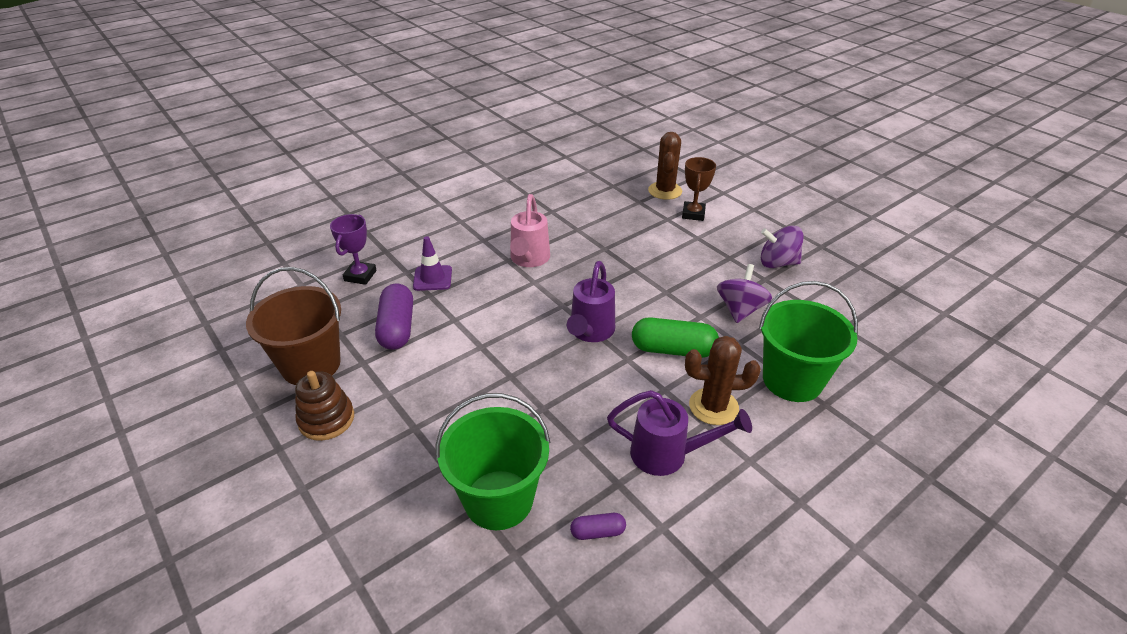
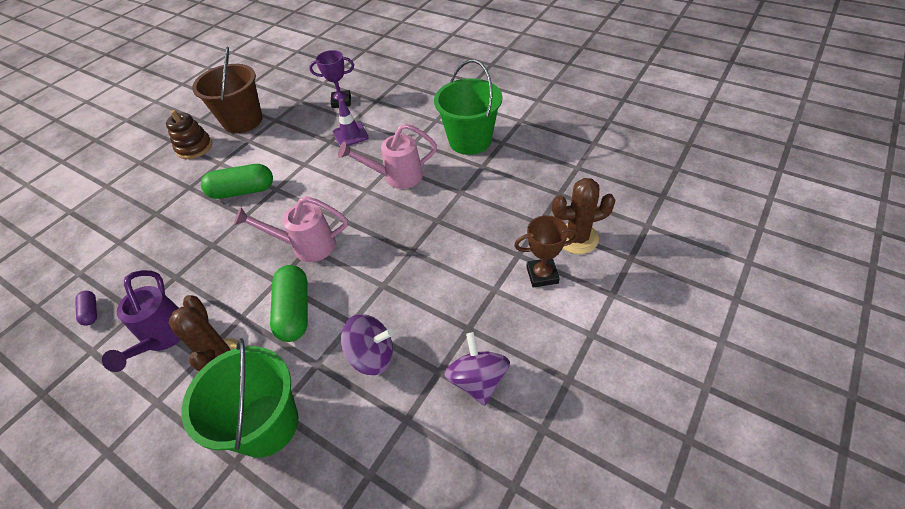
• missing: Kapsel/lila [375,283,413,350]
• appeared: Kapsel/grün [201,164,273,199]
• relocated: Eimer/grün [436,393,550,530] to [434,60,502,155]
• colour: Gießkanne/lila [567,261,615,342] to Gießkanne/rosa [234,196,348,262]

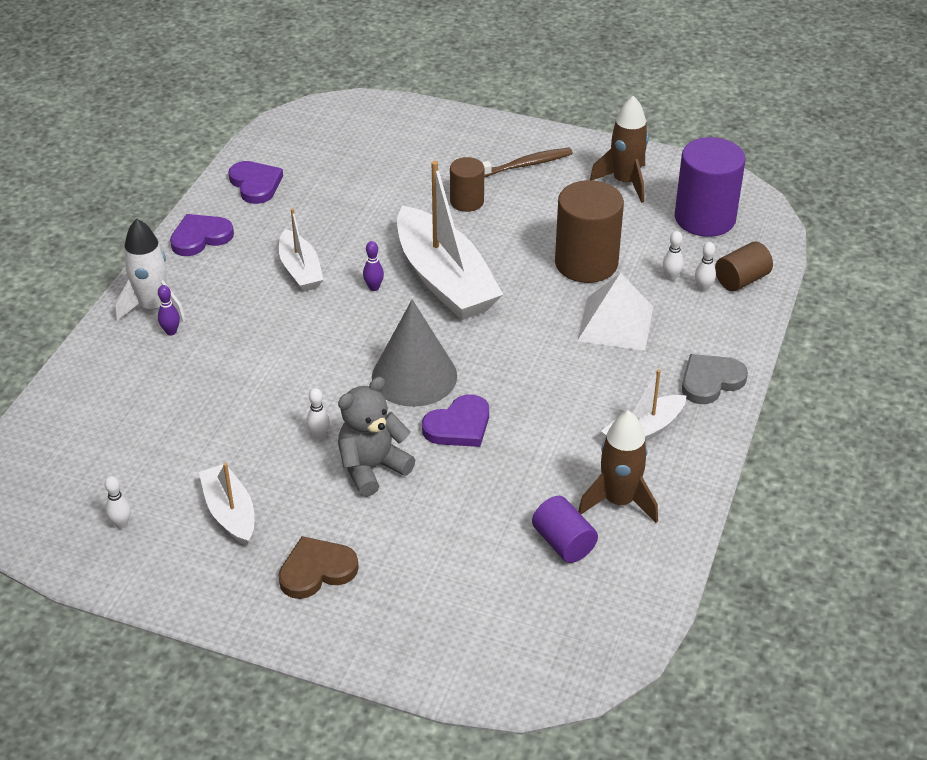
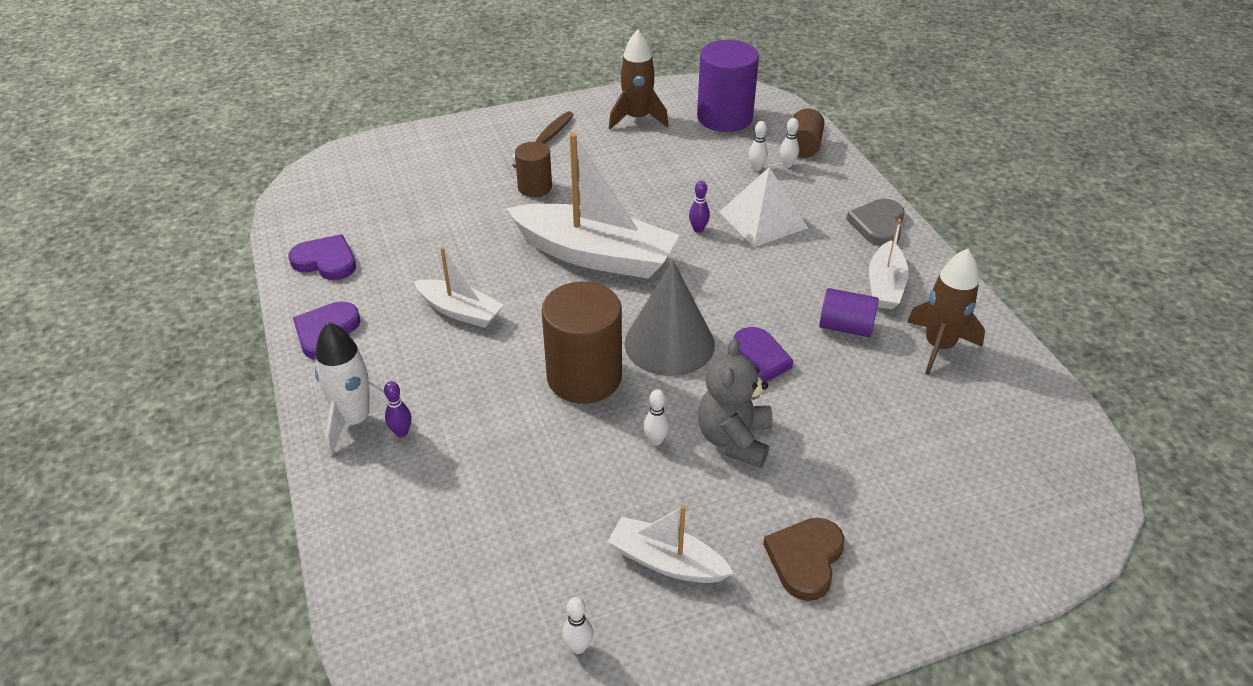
• relocated: Bowlingkegel/lila [363,241,384,291] to [689,181,710,233]
• relocated: Vollzylinder/lila [532,496,598,563] to [819,288,879,337]
• relocated: Vollzylinder/braun [555,180,624,283] to [542,282,622,404]

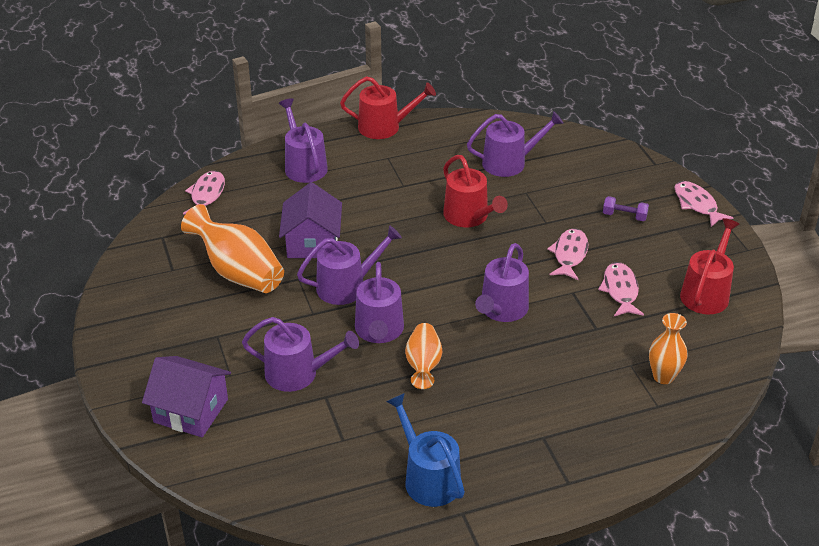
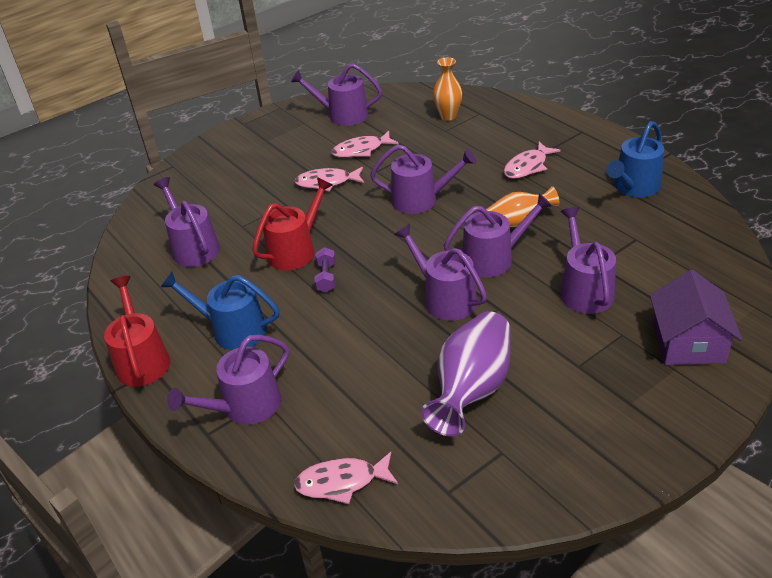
• missing: Haus/lila [279,182,342,258]
• appeared: Gießkanne/blau [161,272,279,350]
• relocated: Hantel/lila [603,196,649,221] to [314,247,336,292]
• relocated: Fisch/rosa [674,181,733,227] to [504,142,561,179]
• colour: Vase/orange [181,204,284,293] to Vase/lila [421,311,511,436]
• colour: Gießkanne/rot [680,218,740,315] to Gießkanne/lila [291,63,382,126]

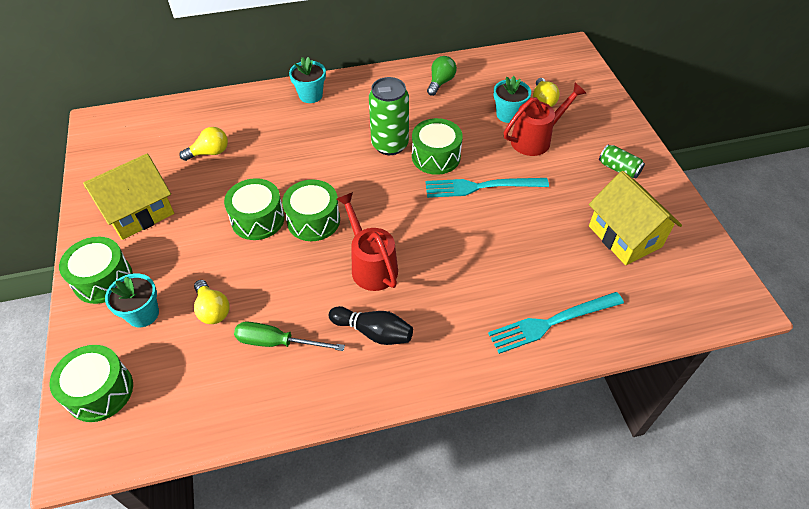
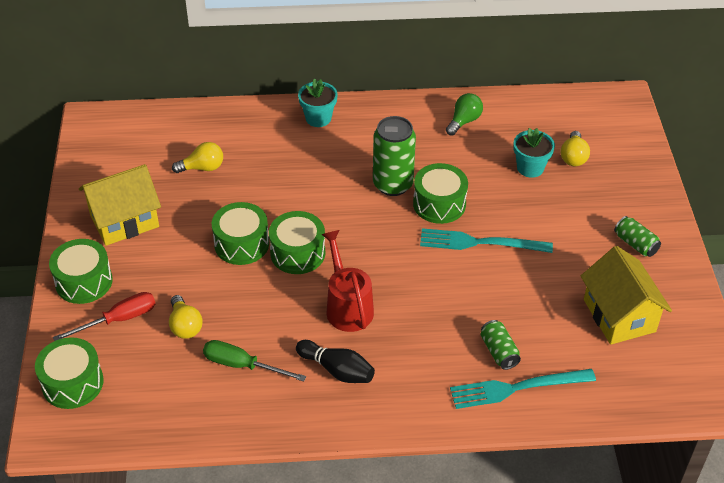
• missing: Gießkanne/rot [504,83,586,156]
• appeared: Dose/grün [481,320,521,370]
• exchanged: Blumentopf/türkis [105,273,159,327] to Schraubenzieher/rot [53,292,156,341]

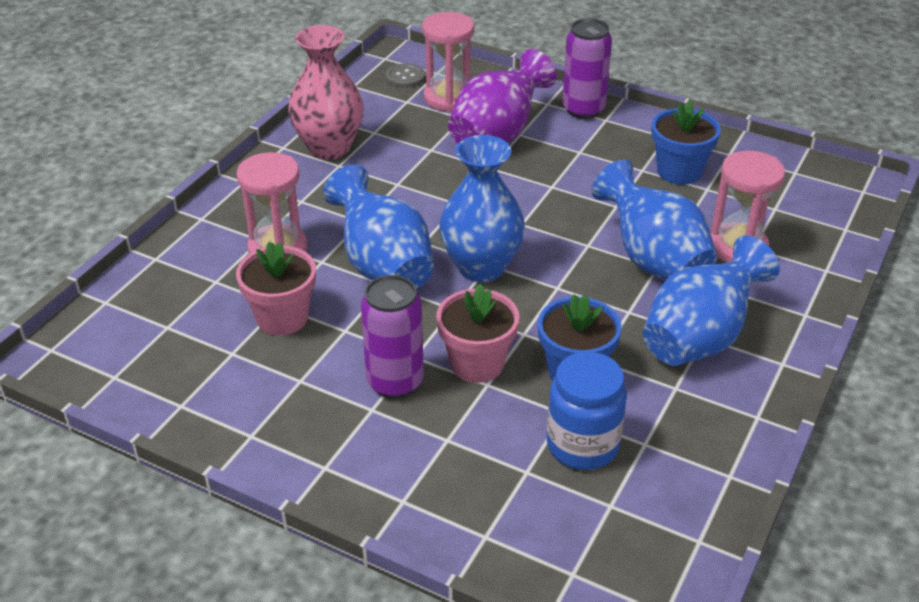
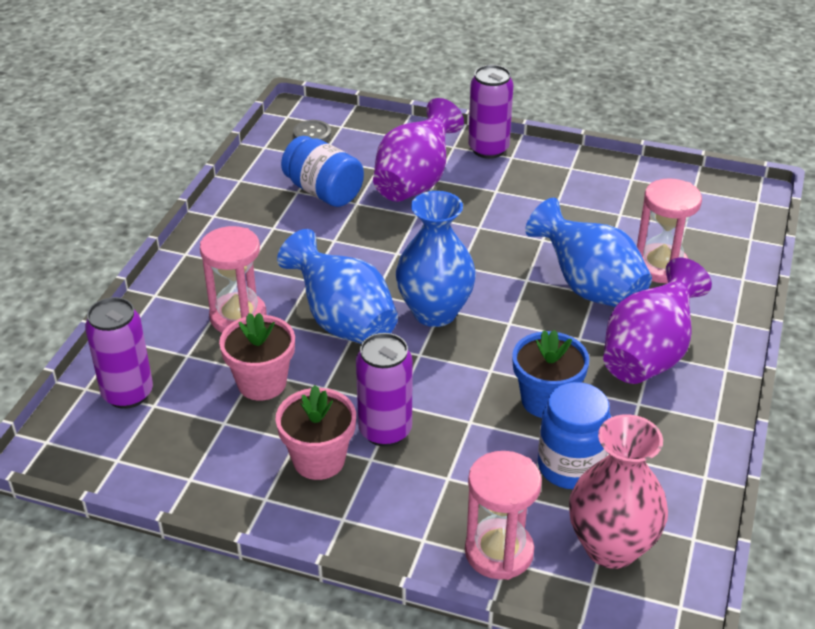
• missing: Blumentopf/blau [651,100,721,185]
• appeared: Dose/lila [85,297,153,409]
• appeared: Einmachglas/blau [281,136,364,207]
• relocated: Vase/rosa [288,25,363,160] to [569,414,668,569]
• relocated: Sanduhr/rosa [422,12,474,112] to [465,451,542,580]
• relocated: Blumentopf/rosa [436,283,519,383] to [276,385,356,480]
• colour: Vase/blau [643,235,780,366] to Vase/lila [603,258,712,384]

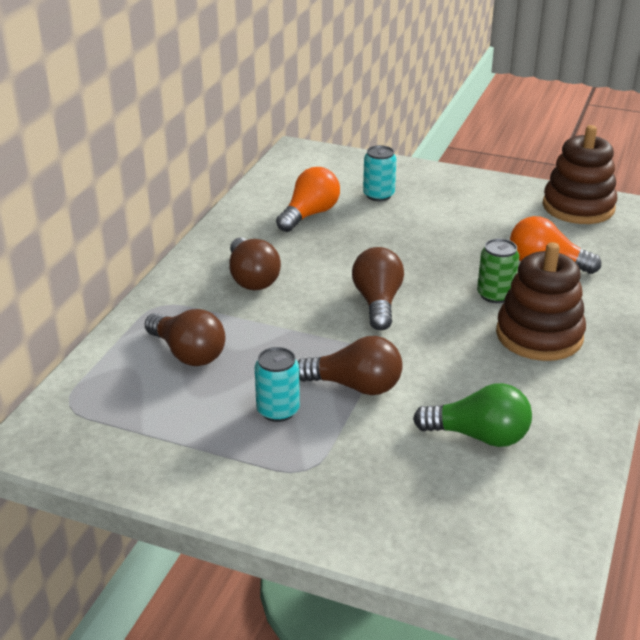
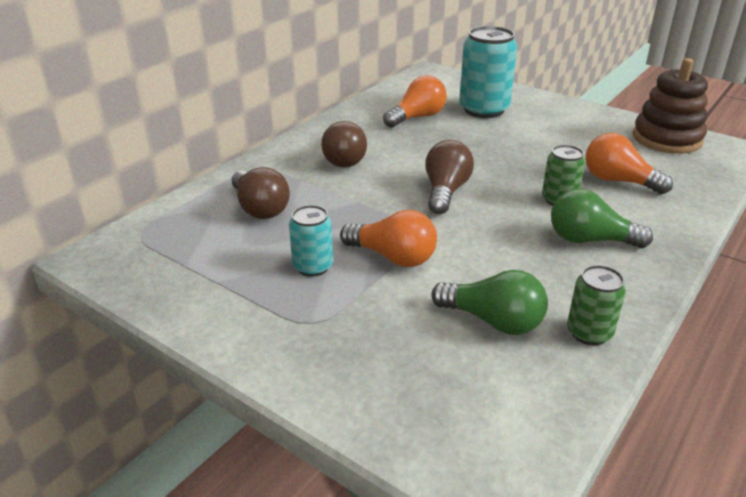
• appeared: Dose/grün [567,265,626,345]
• exchanged: Stapelspielzeug/braun [496,242,586,361] to Glühbirne/grün [551,189,653,248]
• colour: Glühbirne/braun [298,336,403,395] to Glühbirne/orange [340,210,437,267]
• size: Dose/türkis [363,145,396,201] = [459,26,517,118] x1.81

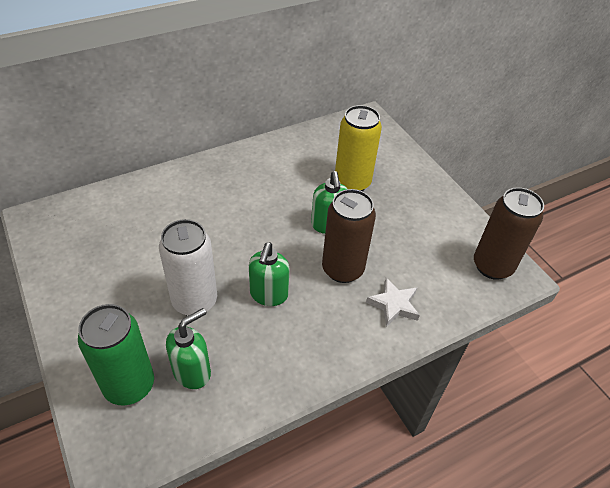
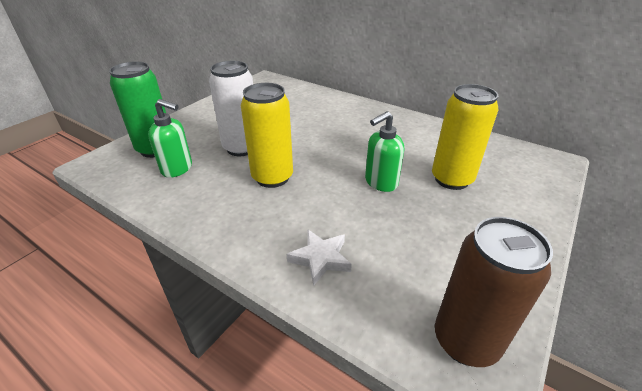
• missing: Dose/braun [322,189,376,283]
• exchanged: Seifenspender/grün [249,242,290,306] to Dose/gelb [241,83,293,188]

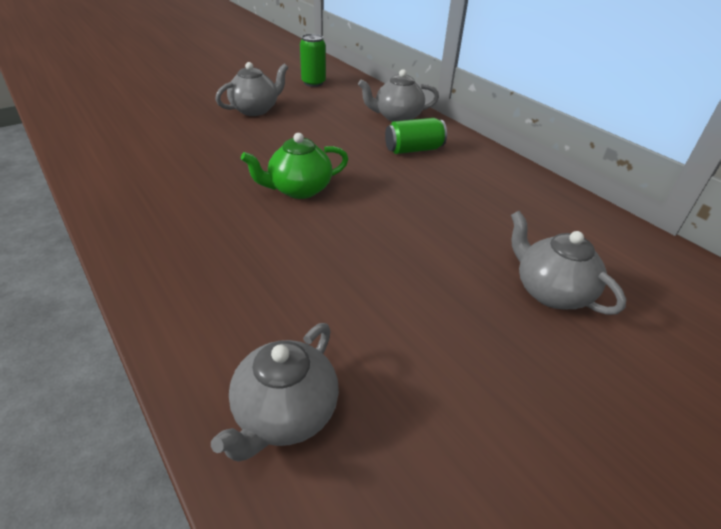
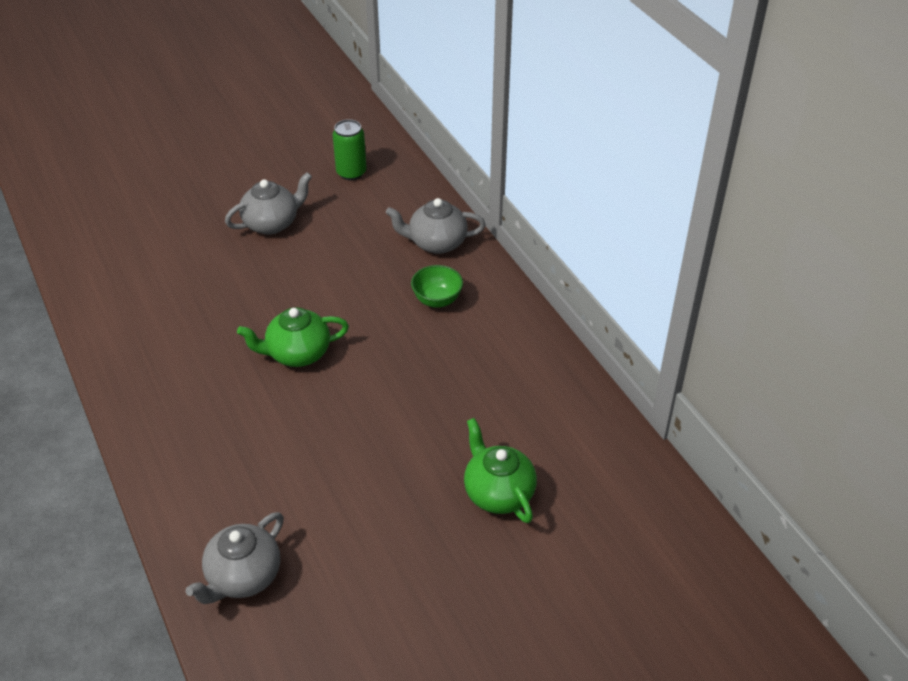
• exchanged: Dose/grün [385,118,447,154] to Schüssel/grün [411,265,463,308]
• colour: Teekanne/grau [511,211,627,315] to Teekanne/grün [464,418,537,523]

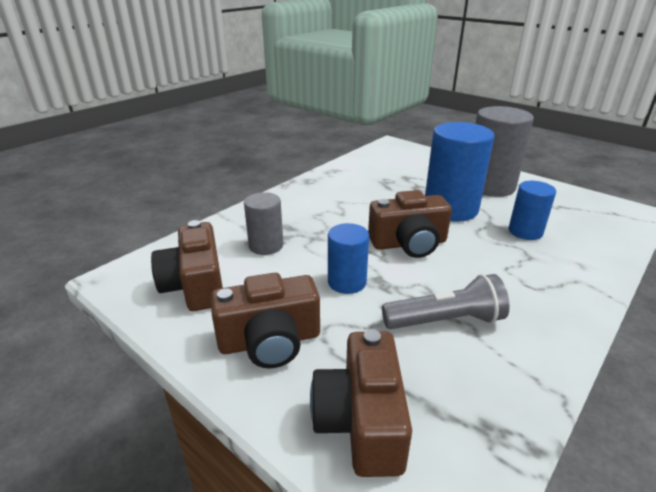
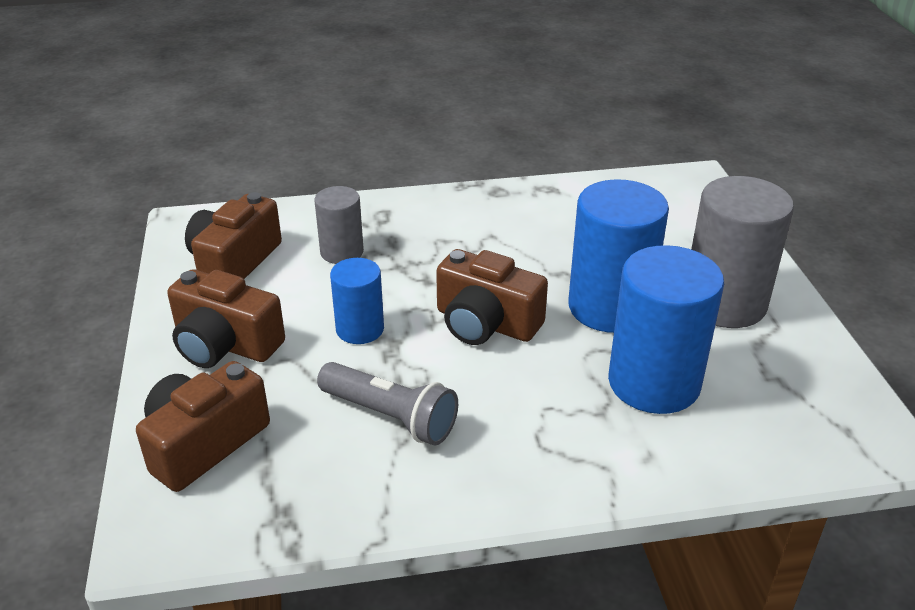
• size: Vollzylinder/blau [508,181,556,240] = [608,245,724,414] x1.78

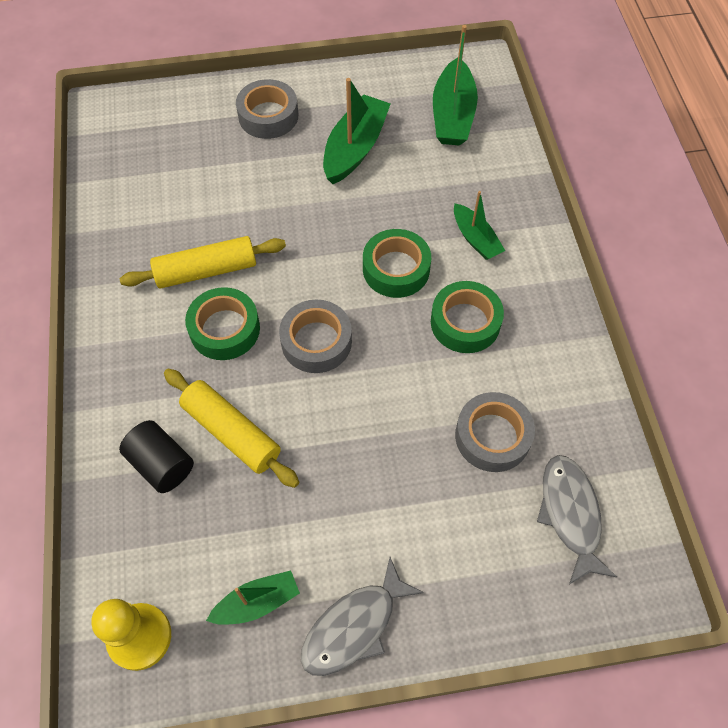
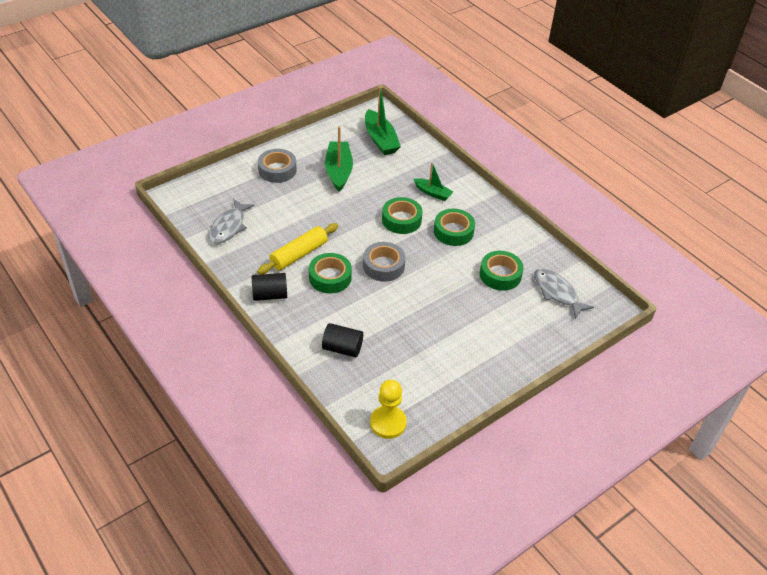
• missing: Nudelholz/gelb [164,369,299,488]
• missing: Boot/grün [206,570,300,625]
• appeared: Vollzylinder/schwarz [252,273,287,301]
• relocated: Fisch/grau [301,557,424,676] to [209,199,255,244]
• colour: Klebeband/grau [455,392,535,472] to Klebeband/grün [480,251,524,291]

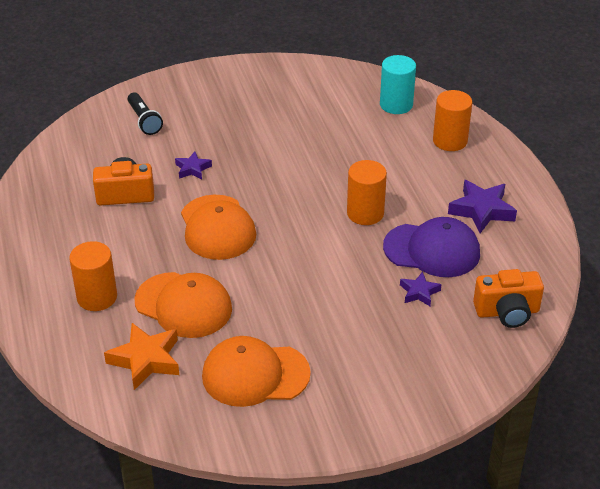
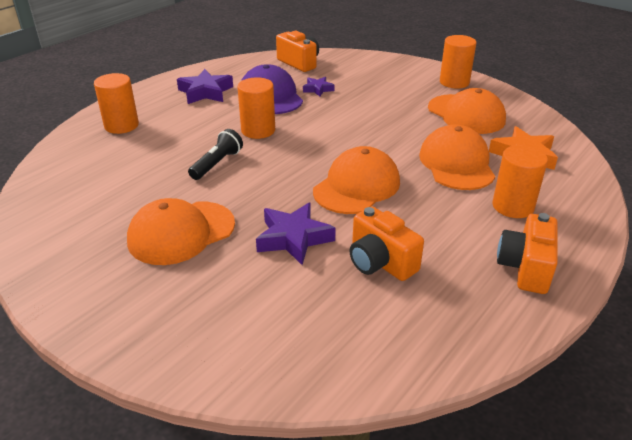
• missing: Vollzylinder/türkis [380,55,416,114]
• appeared: Kappe/orange [127,198,235,265]
• appeared: Vollzylinder/orange [440,35,476,89]
• appeared: Kamera/orange [497,213,558,294]
• relocated: Taschenlampe/schwarz [128,92,163,135] to [188,129,243,180]
• size: Stern/lila [175,152,212,180] = [256,203,336,265] x1.74

